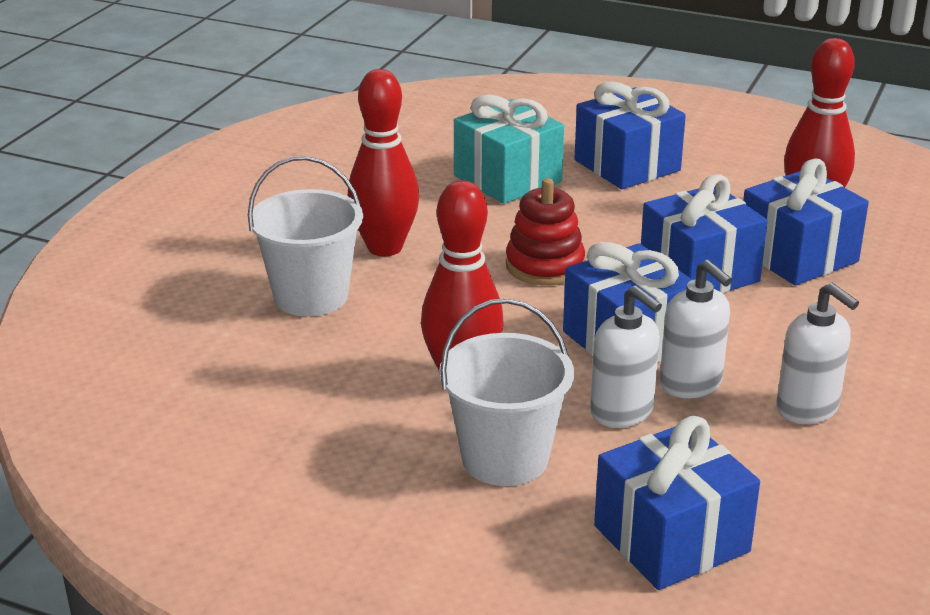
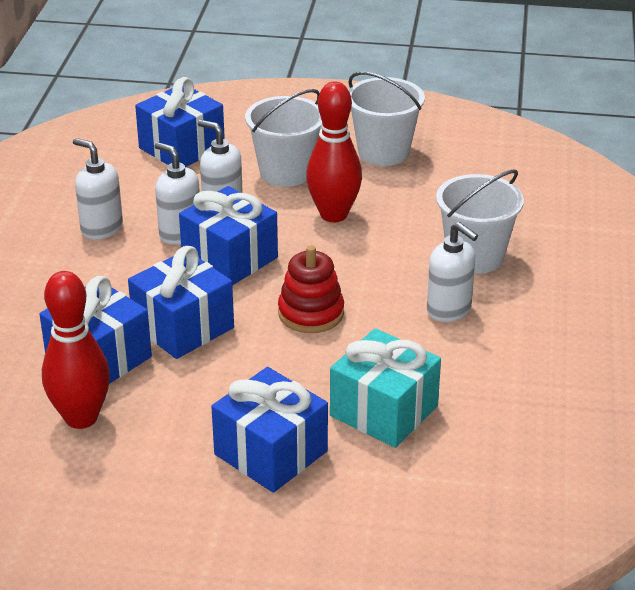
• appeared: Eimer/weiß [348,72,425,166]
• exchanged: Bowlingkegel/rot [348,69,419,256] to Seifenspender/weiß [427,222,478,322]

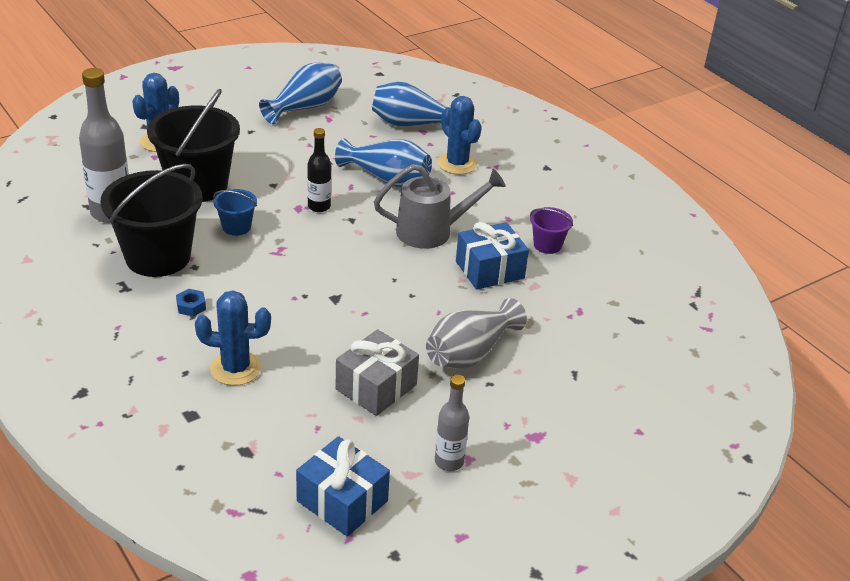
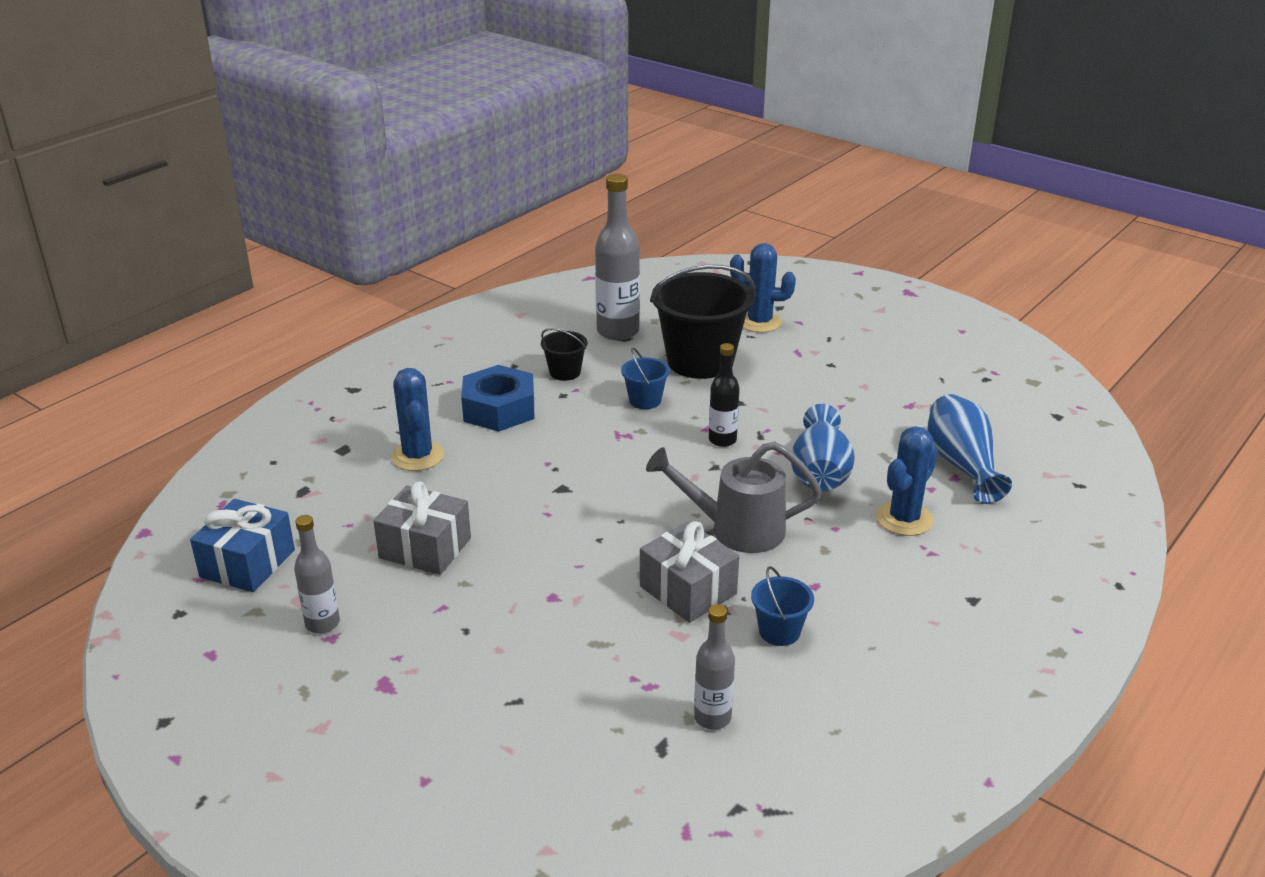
• missing: Vase/blau [259,63,342,124]
• missing: Vase/grau [426,298,527,369]
• appeared: Flasche/grau [694,604,735,729]
• colour: Geschenk/blau [456,222,529,290] to Geschenk/grau [640,521,739,623]
• colour: Eimer/lila [530,207,573,254] to Eimer/blau [751,566,814,646]
• spun: Gießkanne/grau [374,164,506,249] = [646,442,822,553] 120 degrees clockwise
• size: Eimer/schwarz [100,164,203,277] = [541,328,588,381] x0.46
• size: Sechskantmutter/blau [176,289,206,317] = [461,365,534,432] x2.46

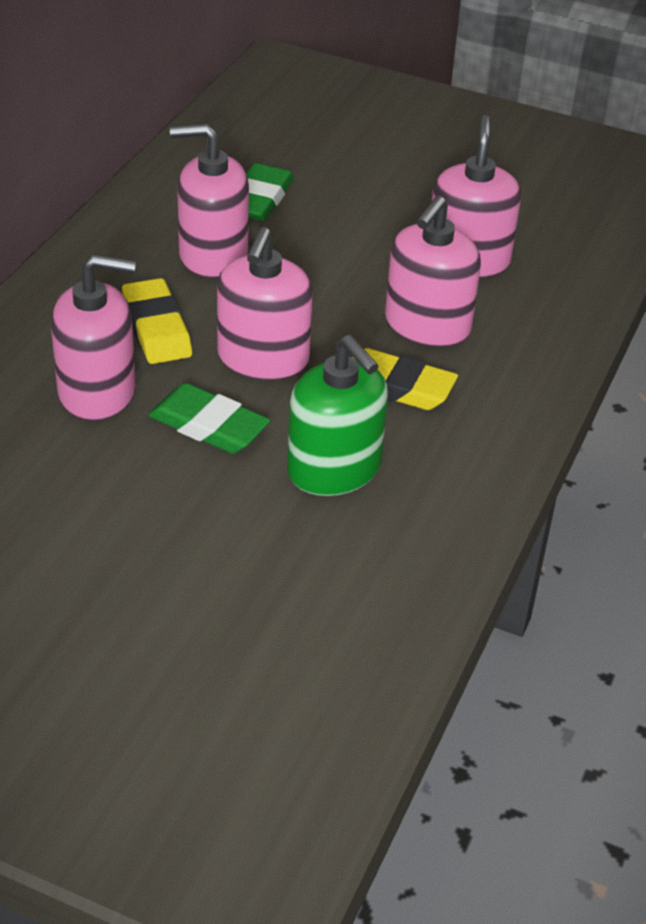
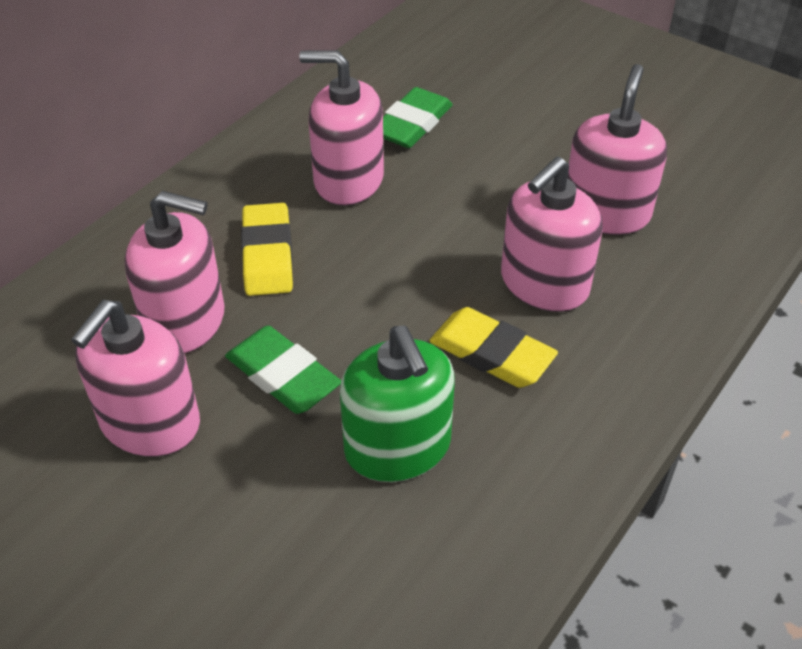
• relocated: Seifenspender/rosa [217,227,313,380] to [71,300,200,457]

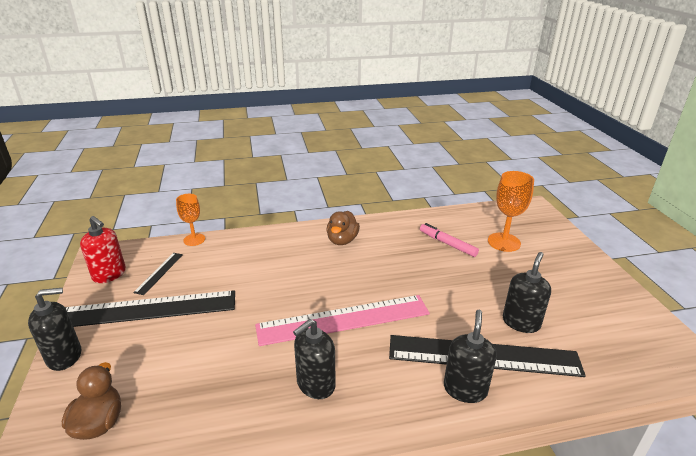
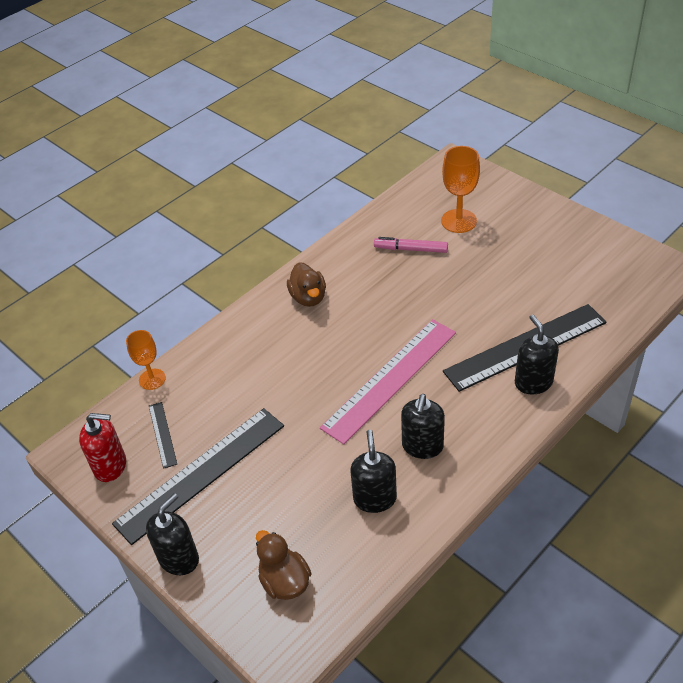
• relocated: Seifenspender/schwarz [503,252,551,333] to [350,430,397,513]

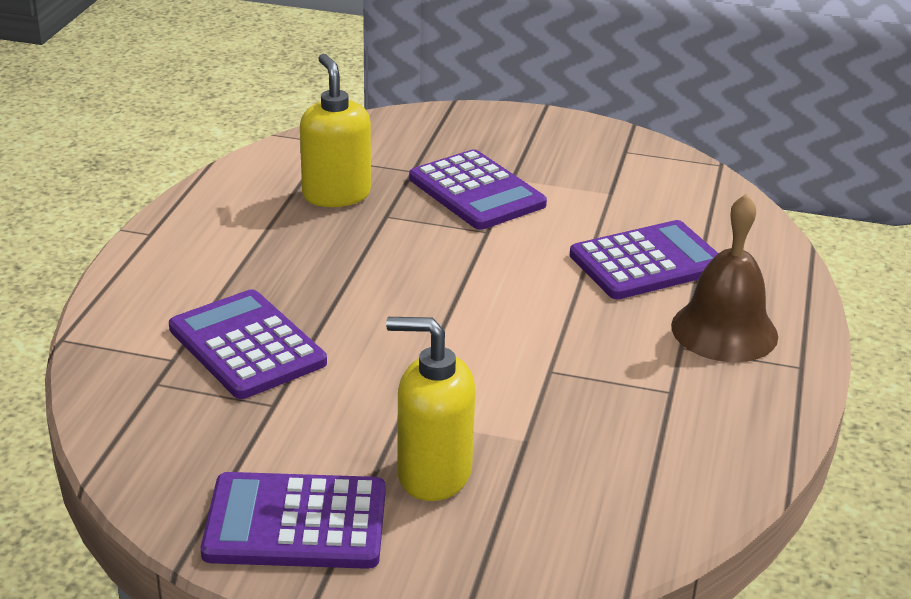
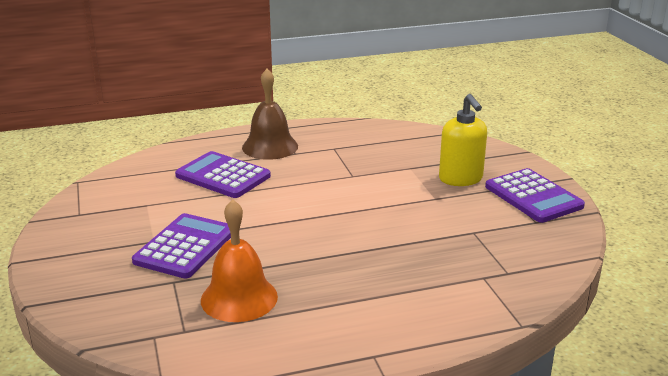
• missing: Taschenrechner/lila [169,289,327,399]
• exchanged: Seifenspender/gelb [300,54,371,207] to Glocke/orange [201,199,278,322]

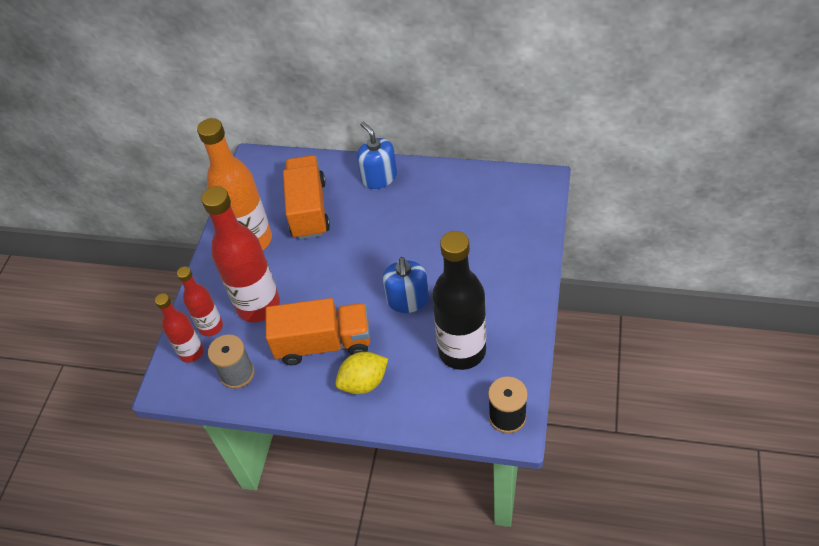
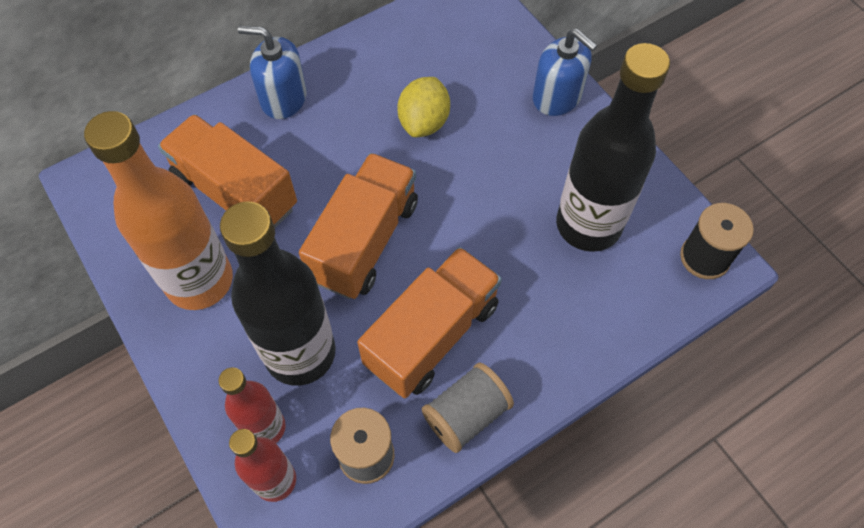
• appeared: Lastwagen/orange [299,153,418,299]
• appeared: Garnrolle/grau [422,362,514,453]
• relocated: Zitrone/gelb [335,352,388,394] to [397,77,450,137]
• relocated: Seifenspender/blau [383,257,429,313] to [533,29,597,116]
• colour: Flasche/rot [201,186,280,322] to Flasche/schwarz [220,201,336,386]

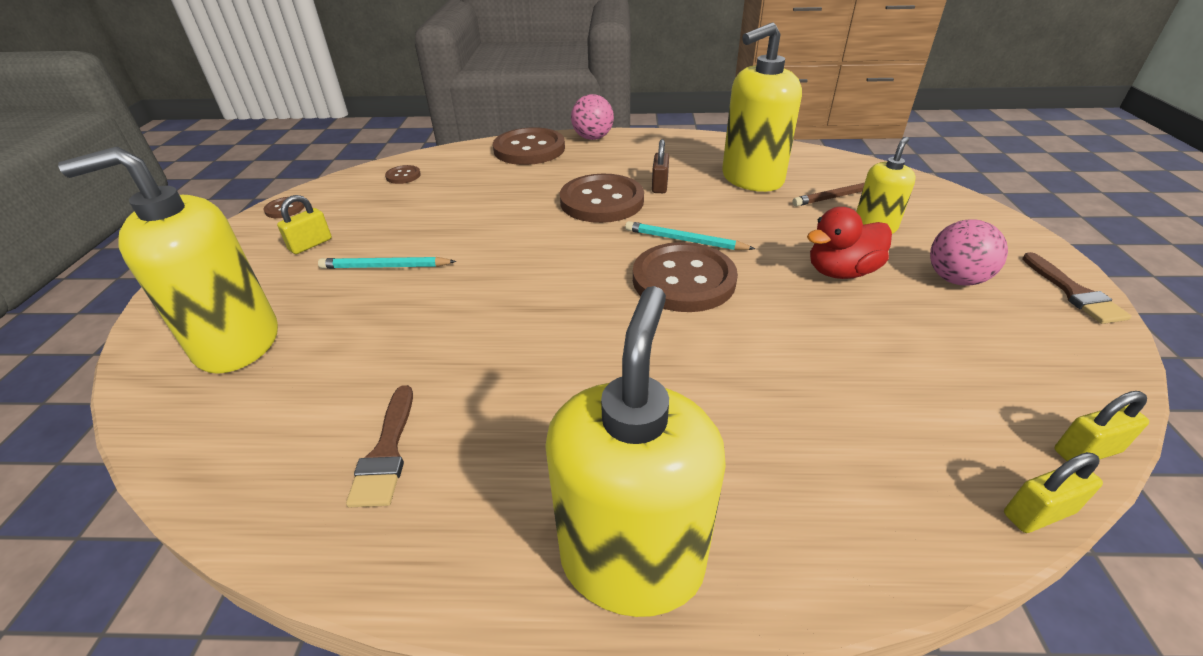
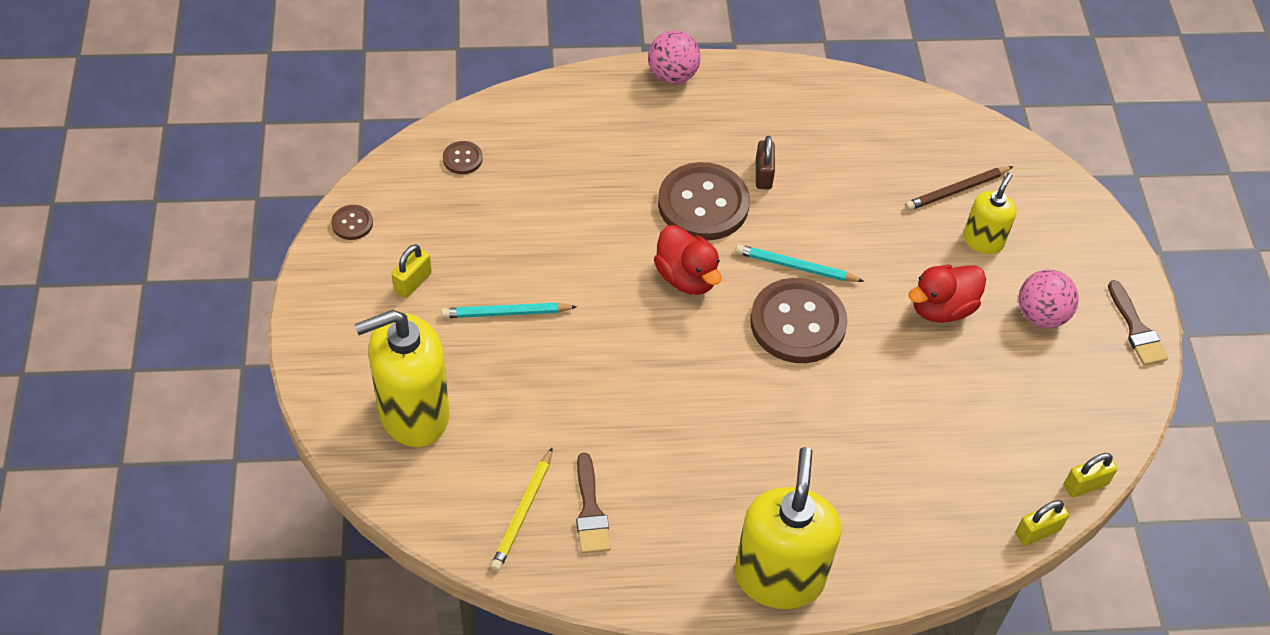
• missing: Knopf/braun [493,127,565,165]
• missing: Seifenspender/gelb [722,22,802,192]
• appeared: Bleistift/gelb [491,447,553,571]
• appeared: Ente/rot [654,225,722,295]

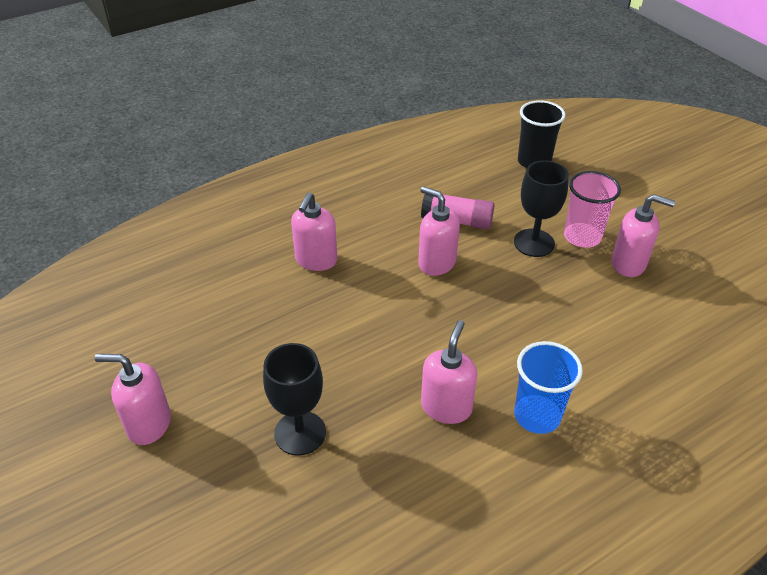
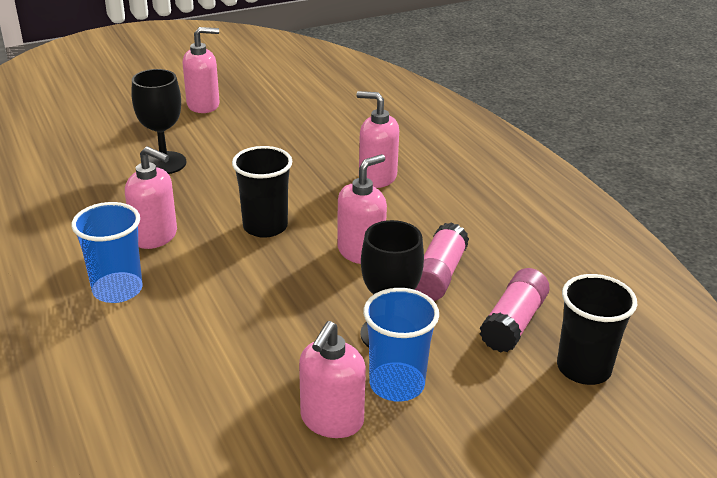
• appeared: Becher/schwarz [232,146,292,238]
• appeared: Klebestift/rosa [480,268,550,353]
• colour: Becher/rosa [564,171,621,248] to Becher/blau [363,288,439,402]
• spun: Seifenspender/rosa [95,354,171,445] = [183,27,220,113] 60 degrees clockwise

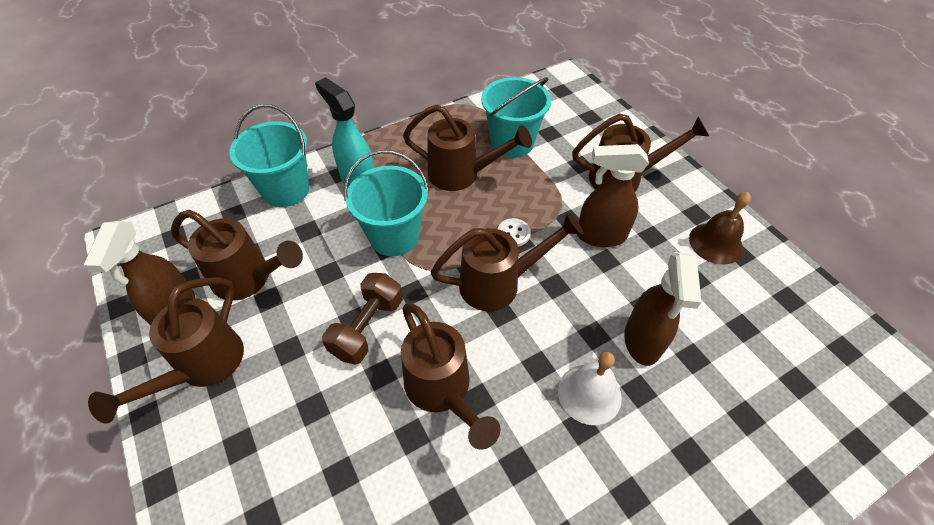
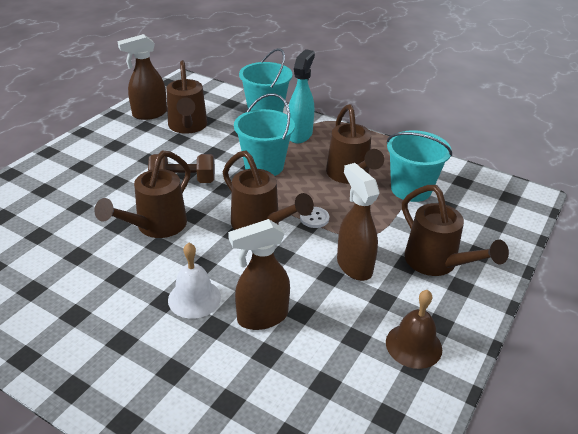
• missing: Gießkanne/braun [88,278,244,423]

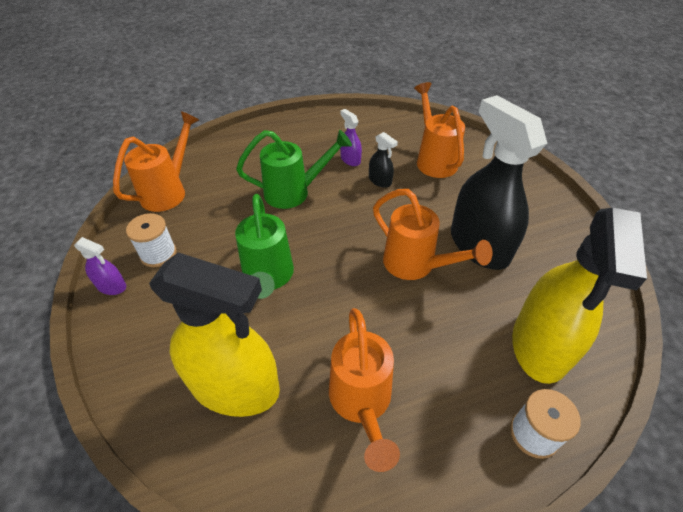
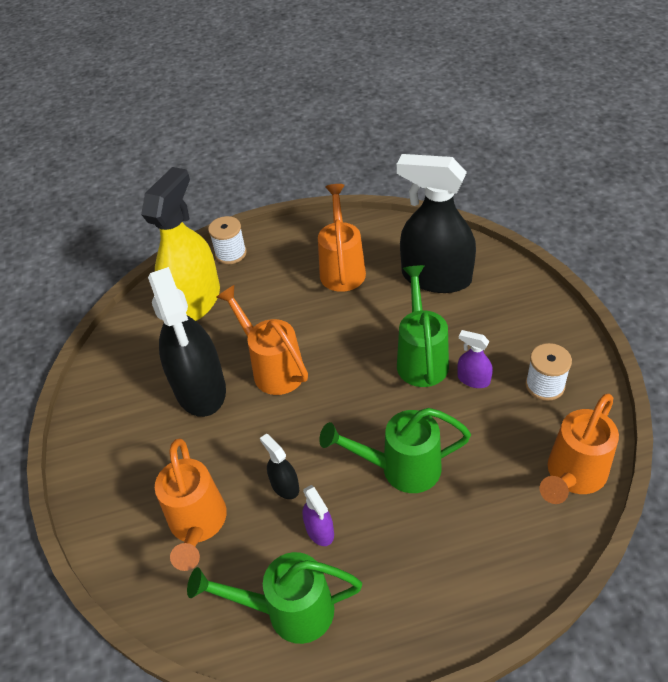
• appeared: Gießkanne/grün [187,552,362,644]
• relocated: Sprühflasche/lila [74,237,126,295] to [457,330,493,388]
• colour: Sprühflasche/gelb [149,252,280,417] to Sprühflasche/schwarz [397,154,476,293]

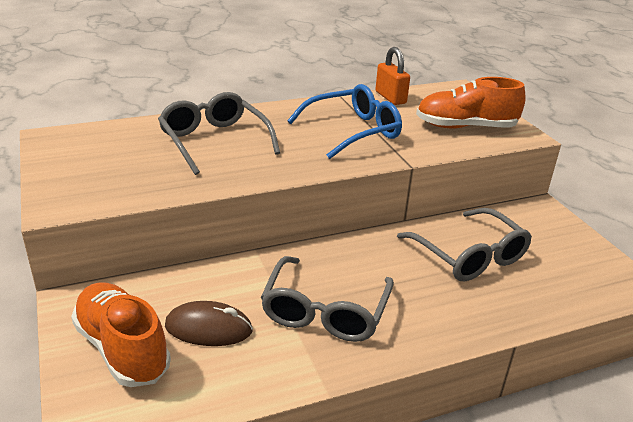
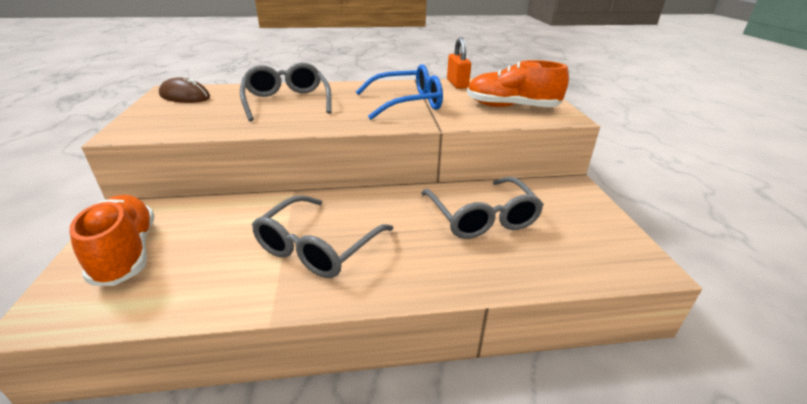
• relocated: Computermaus/braun [165,301,253,346] to [159,77,210,103]

